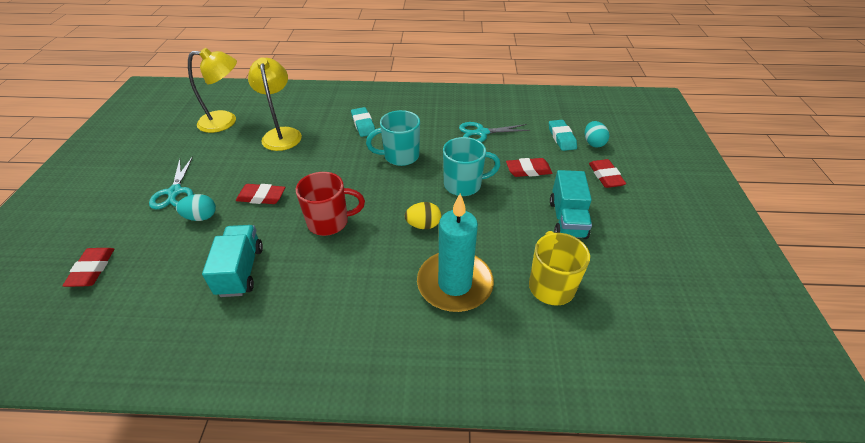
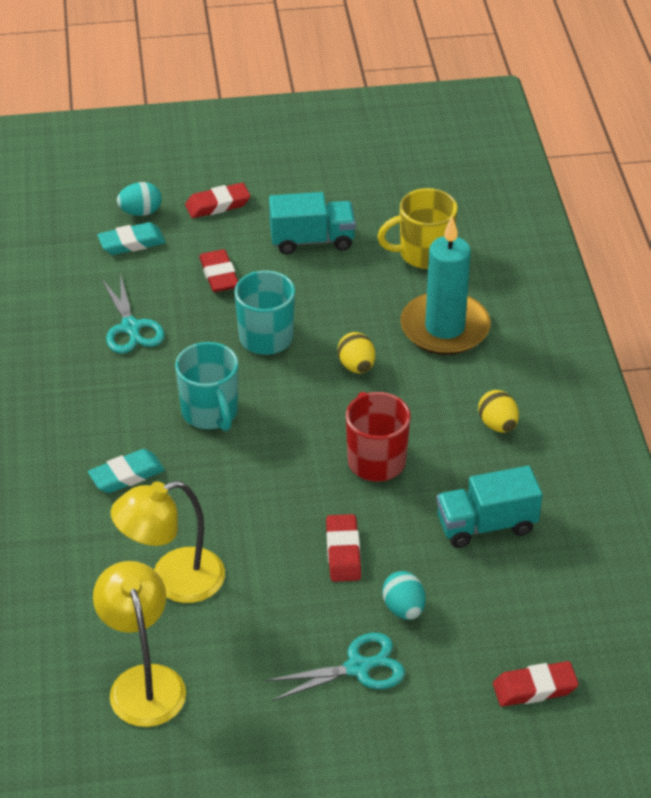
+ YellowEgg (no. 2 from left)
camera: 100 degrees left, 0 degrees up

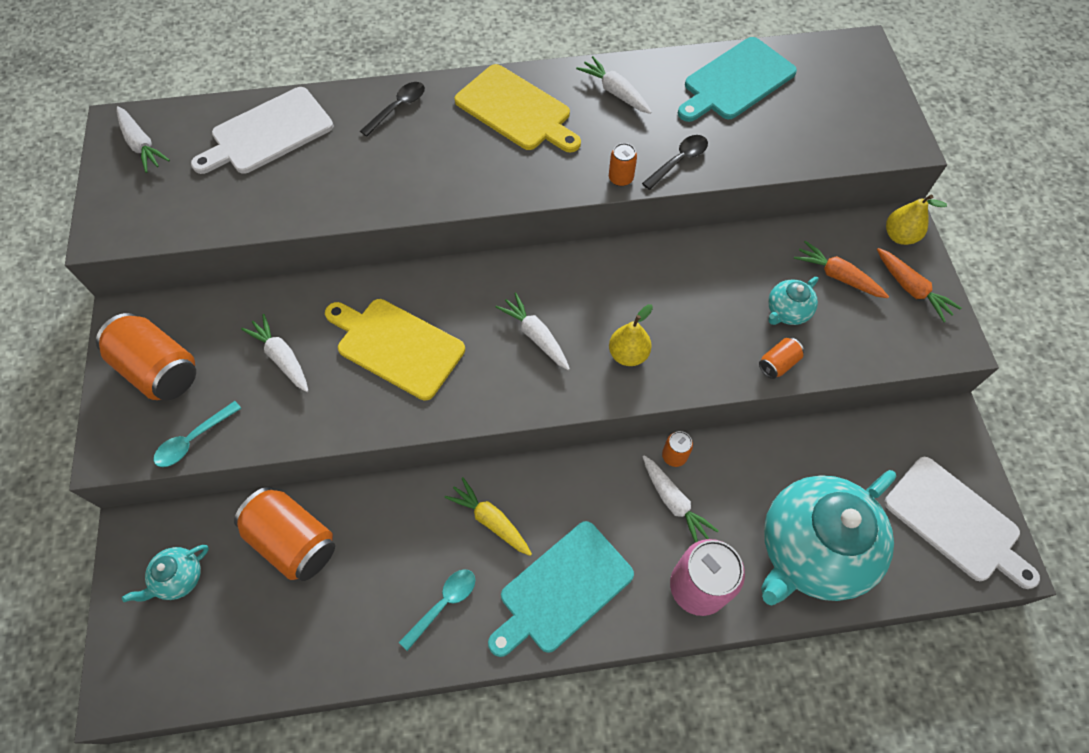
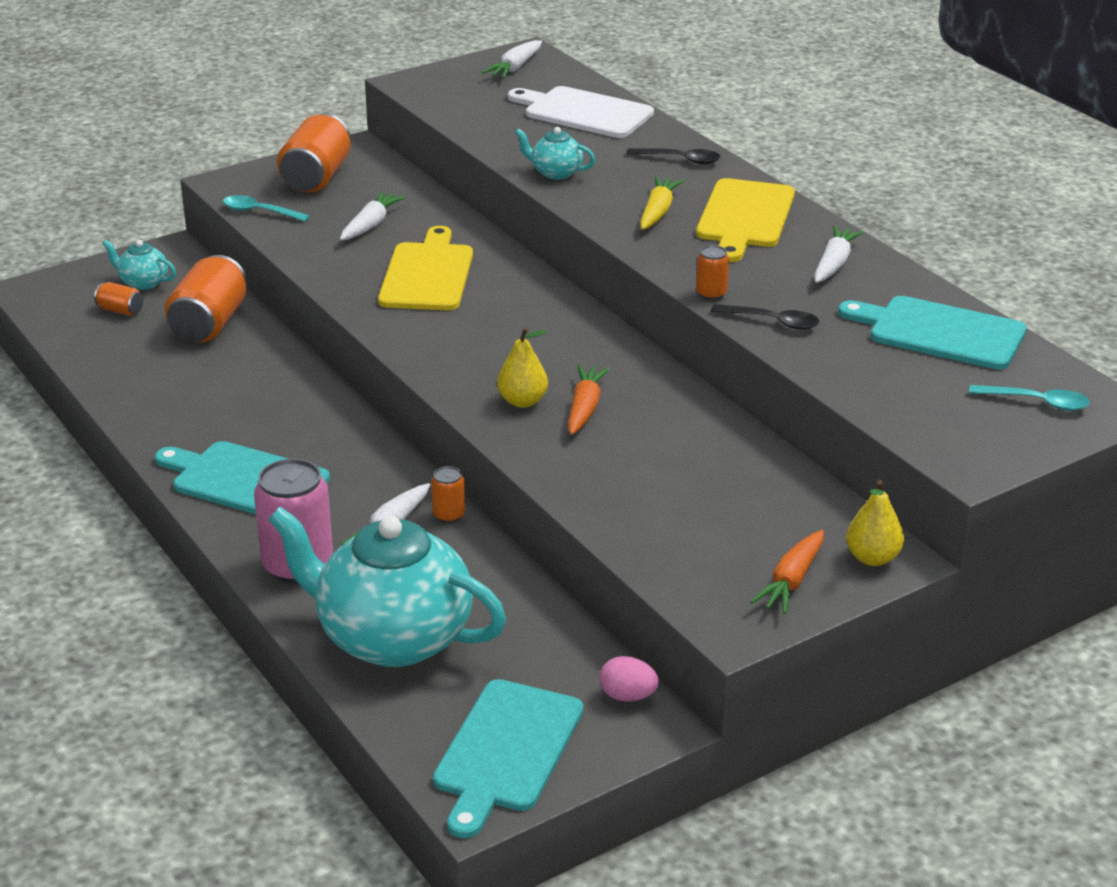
~ OrangeCarrot (no. 1 from left)
~ TurquoiseTeapot (no. 2 from left in the first image) to TurquoiseTeapot (no. 3 from left)
- WhiteCarrot (no. 3 from left)
~ OrangeCan (no. 5 from left in the first image) to OrangeCan (no. 1 from left)
~ WhiteCuttingBoard (no. 2 from left) to TurquoiseCuttingBoard (no. 2 from left)
~ YellowCarrot
~ TurquoiseSpoon (no. 2 from left)
+ PinkEgg
camera: 65 degrees right, 30 degrees down

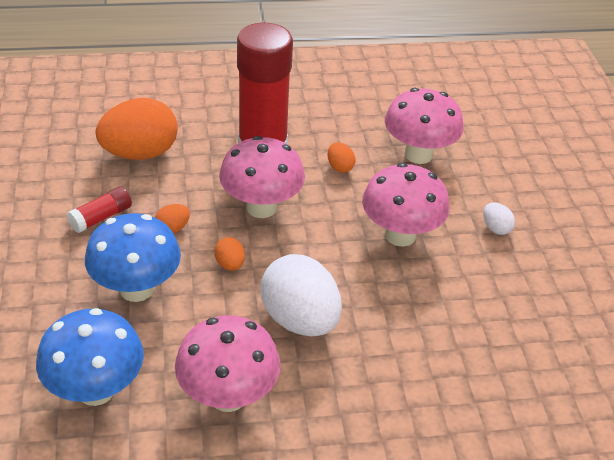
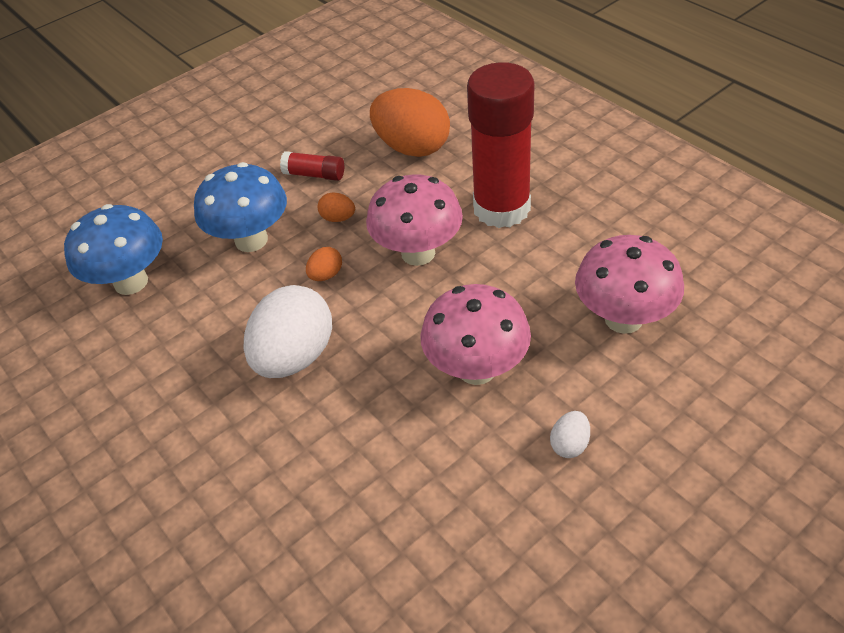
- OrangeEgg (no. 4 from left)
- PinkMushroom (no. 1 from left)
camera: 65 degrees right, 5 degrees up

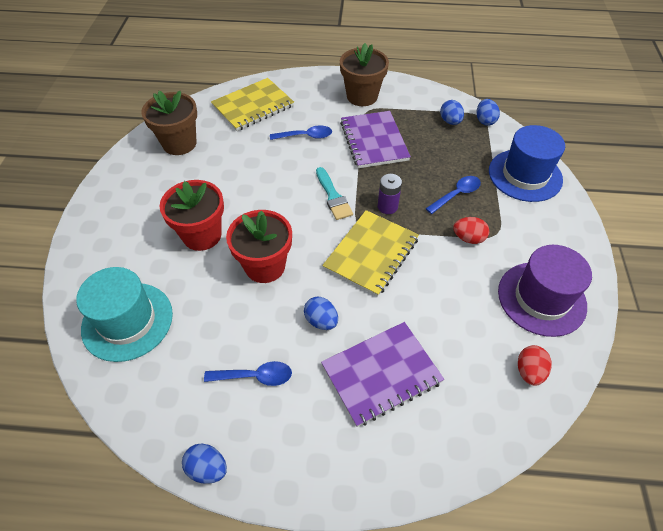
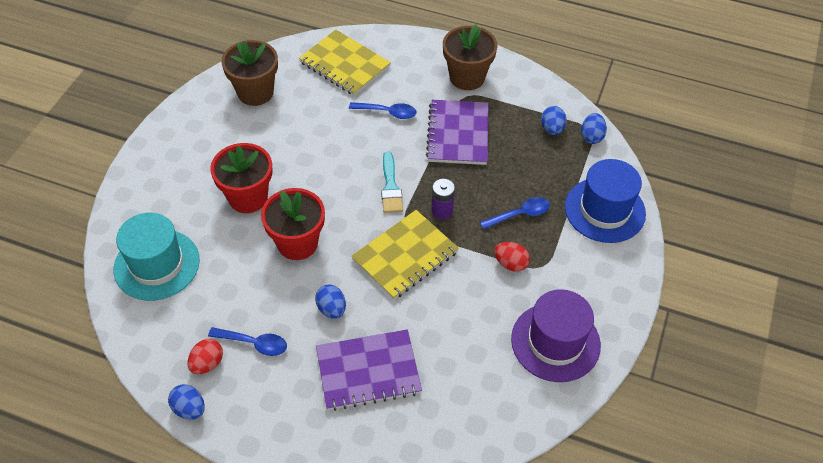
~ YellowNotebook (no. 1 from left) 60 degrees clockwise
~ RedEgg (no. 2 from left in the first image) to RedEgg (no. 1 from left)
camera: 15 degrees right, 0 degrees up

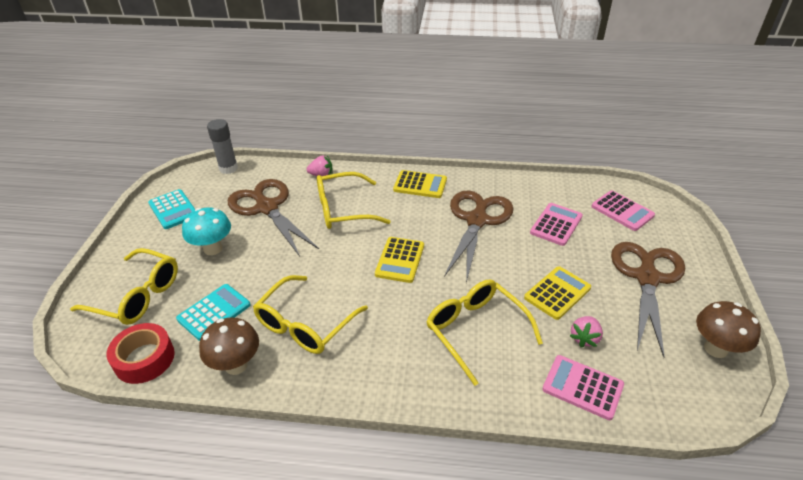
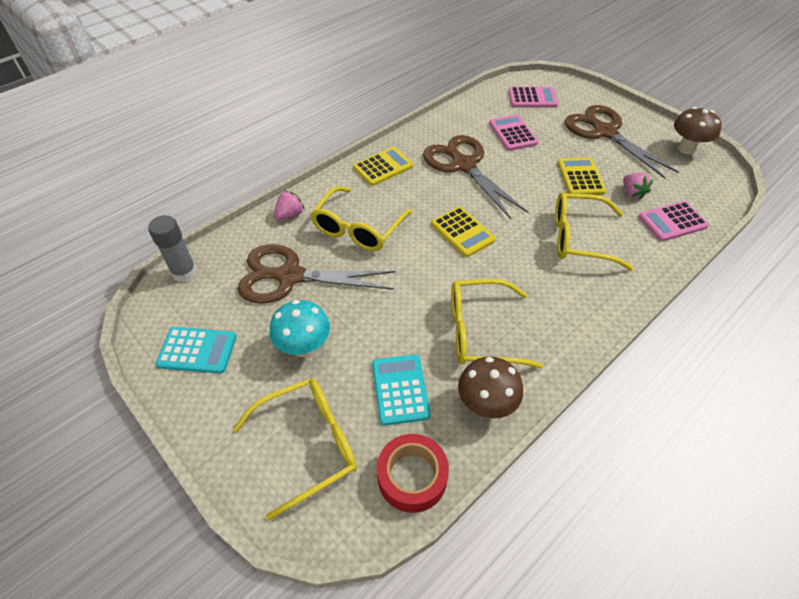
~ YellowGlasses (no. 2 from left in the first image) 105 degrees clockwise
camera: 50 degrees left, 10 degrees up

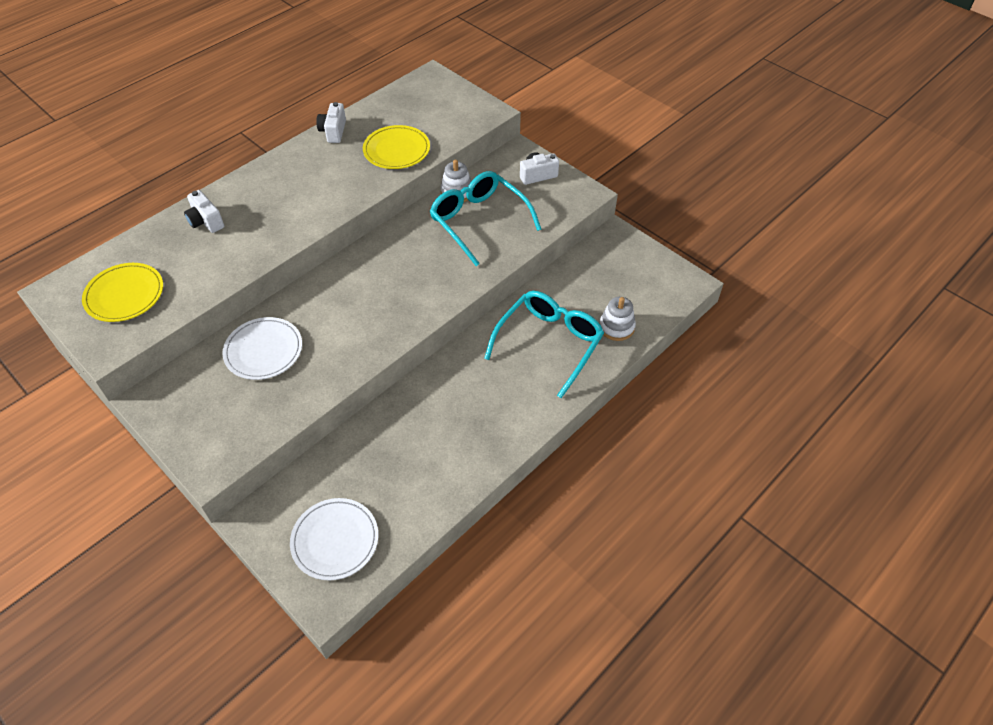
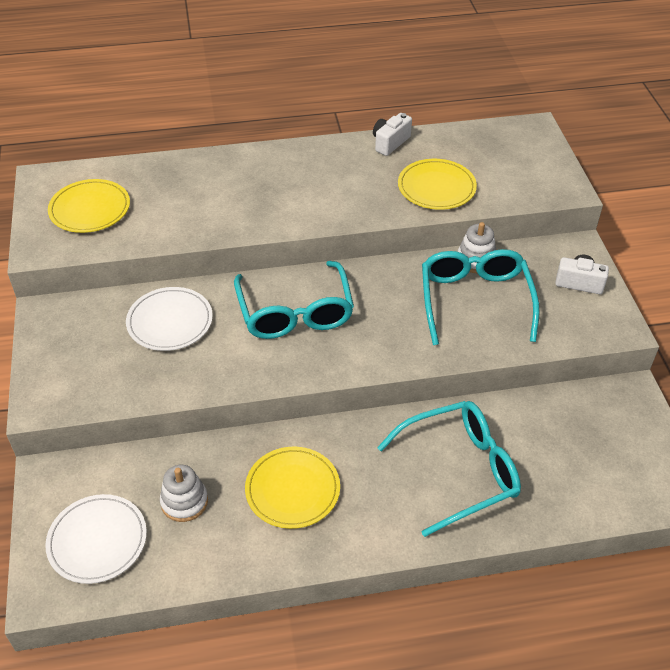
- WhiteCamera (no. 1 from left)
~ WhiteStackingToy (no. 2 from left in the first image) to WhiteStackingToy (no. 1 from left)
+ TurquoiseGlasses (no. 1 from left)
+ YellowPlate (no. 2 from left)
camera: 35 degrees right, 5 degrees down

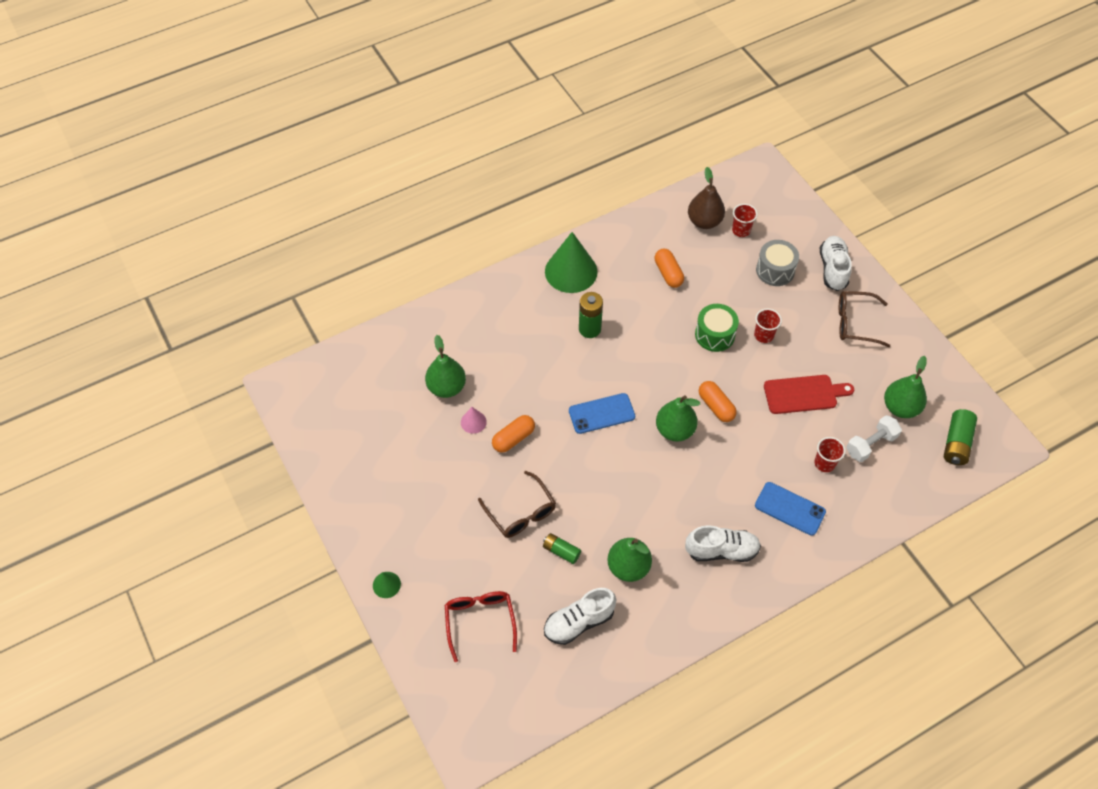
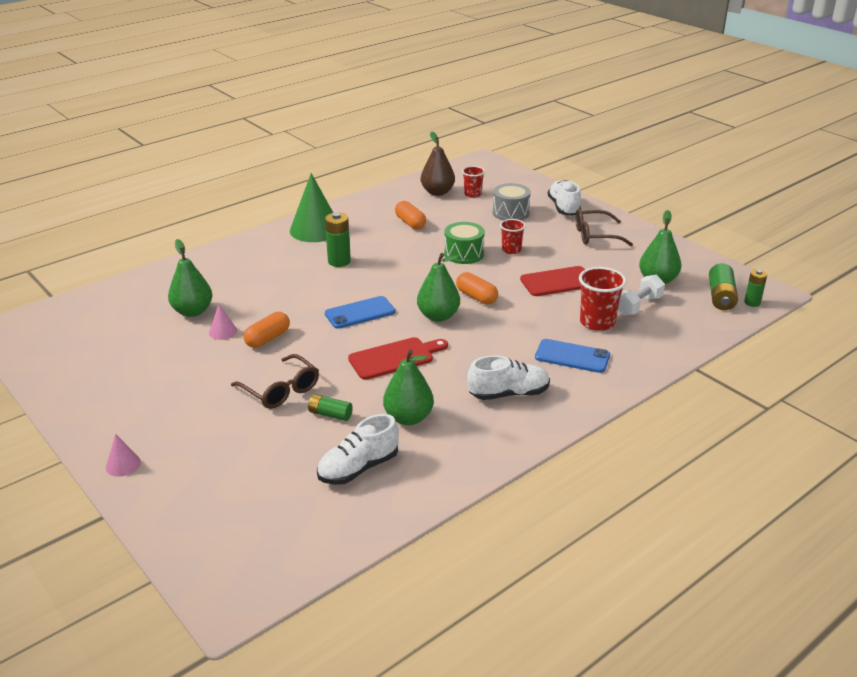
~ RedCup (no. 3 from left) x1.59
~ GreenCone (no. 1 from left) to PinkCone (no. 1 from left)
- RedGlasses
+ GreenBattery (no. 4 from left)
+ RedCuttingBoard (no. 1 from left)
camera: 10 degrees left, 25 degrees down

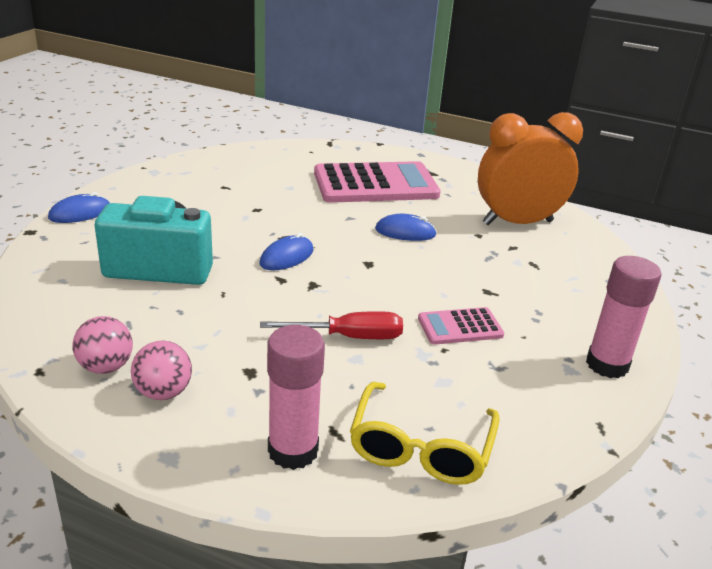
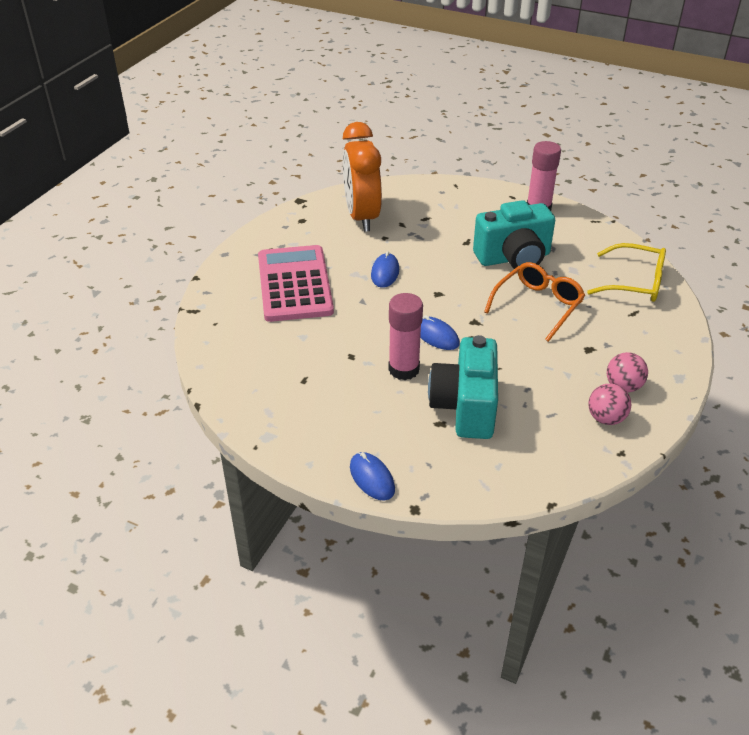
~ PinkCalculator (no. 2 from left) to TurquoiseCamera (no. 2 from left)
~ RedScrewdriver to OrangeGlasses
~ PinkGlueStick (no. 1 from left)
camera: 85 degrees left, 10 degrees up

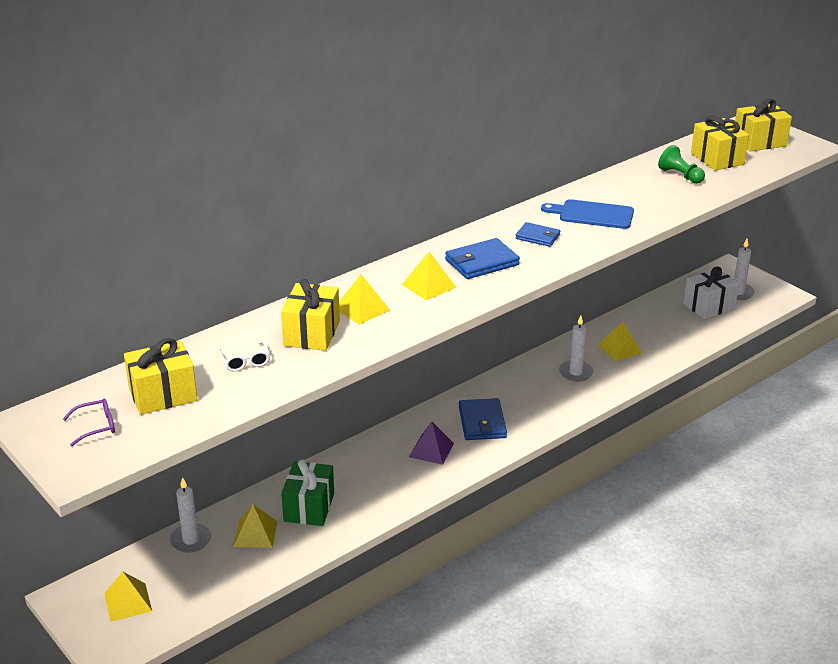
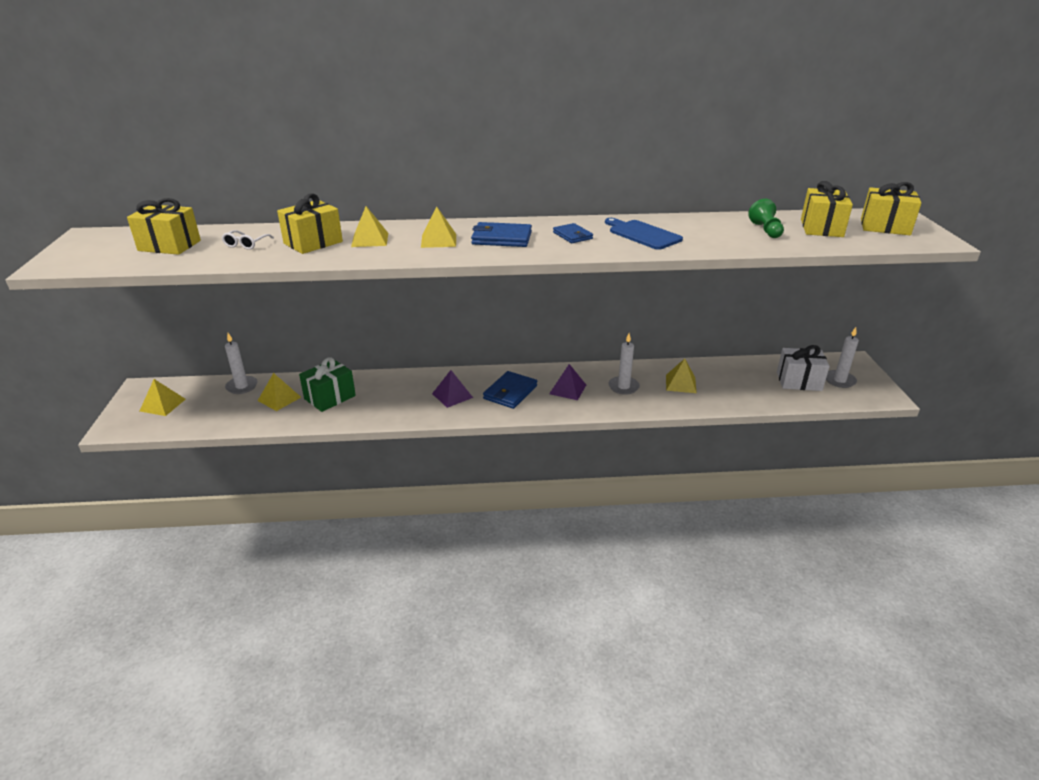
- PurpleGlasses
+ PurplePyramid (no. 2 from left)
camera: 35 degrees right, 0 degrees up

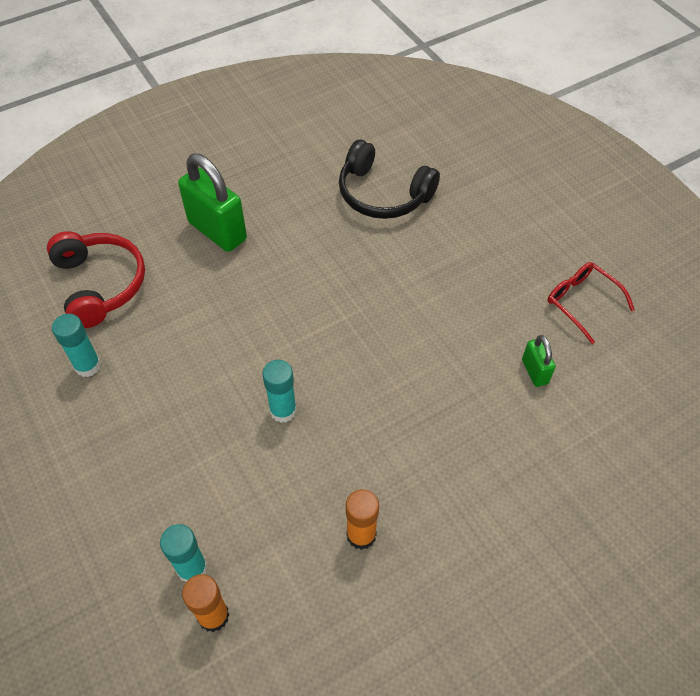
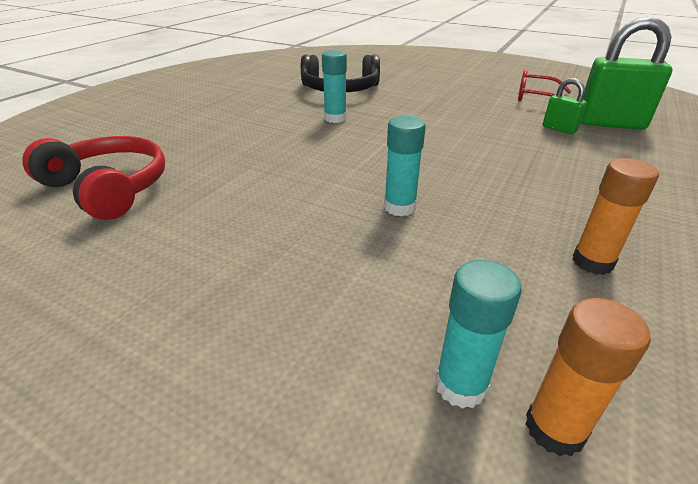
~ GreenPadlock (no. 1 from left in the first image) to GreenPadlock (no. 2 from left)
~ TurquoiseGlueStick (no. 1 from left)
camera: 30 degrees left, 20 degrees down

